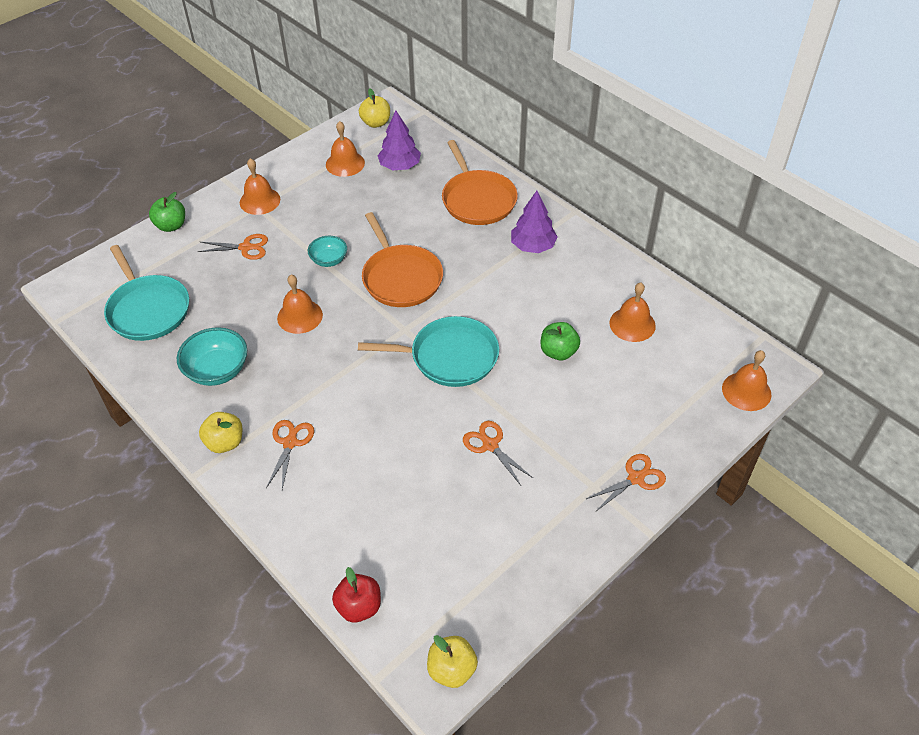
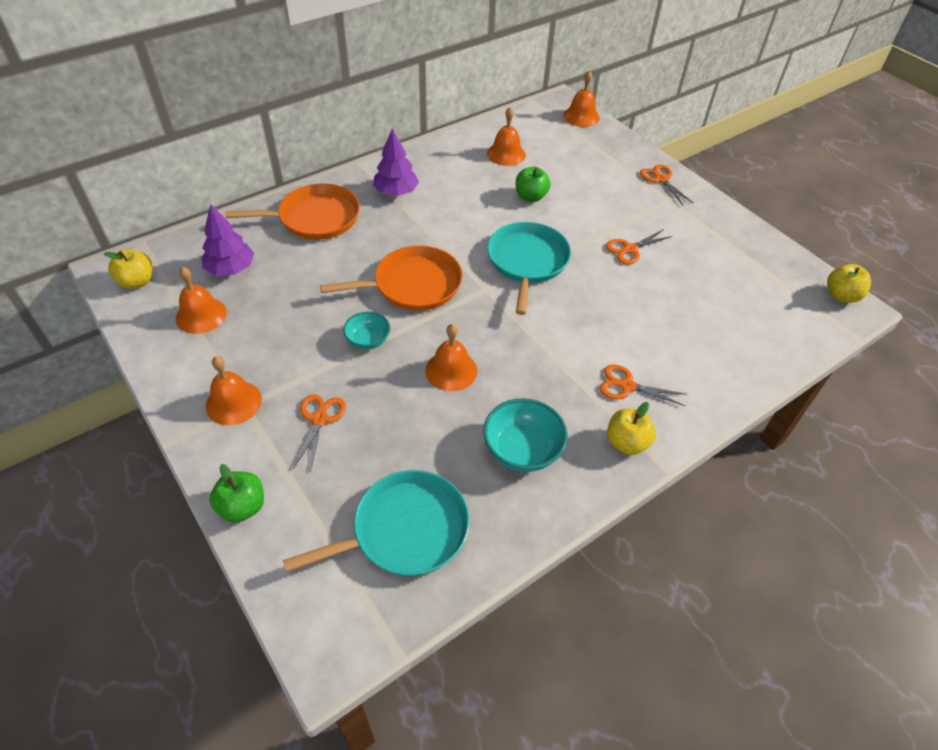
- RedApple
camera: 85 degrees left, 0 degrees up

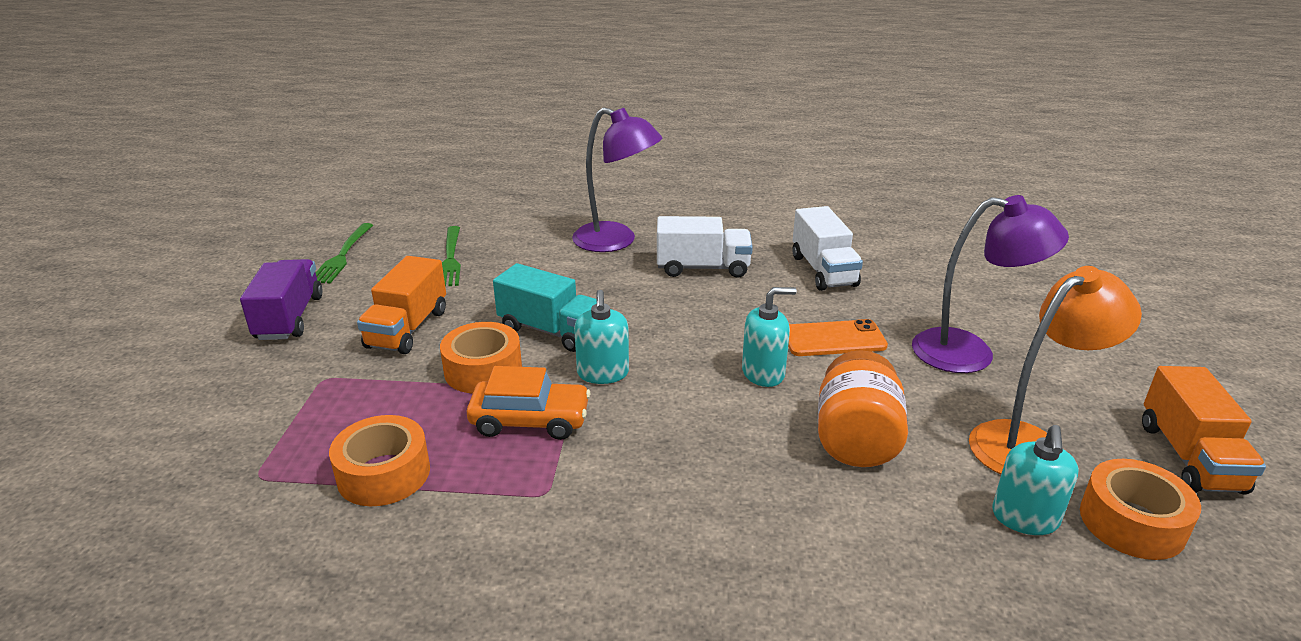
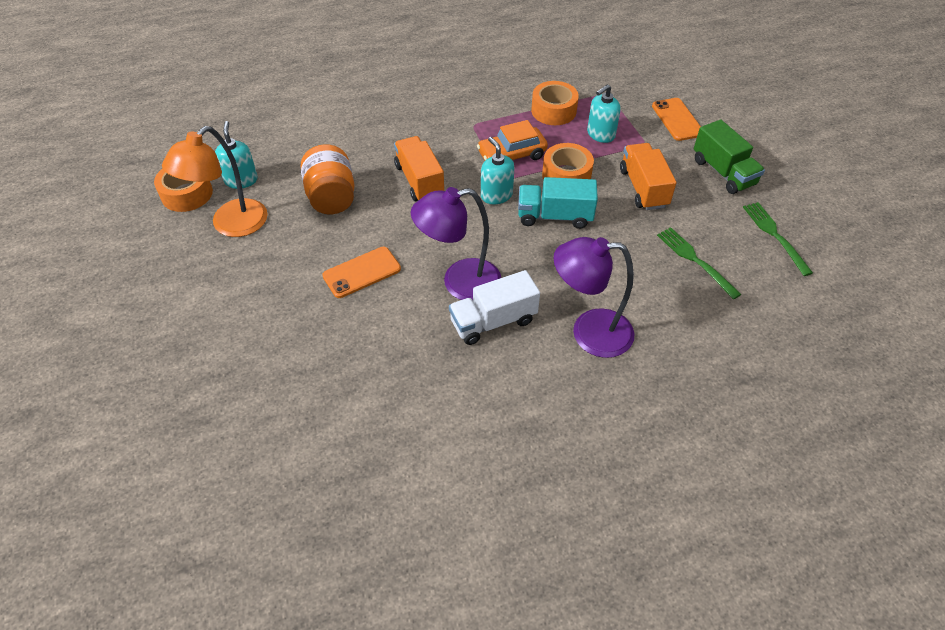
~ PurpleLamp (no. 2 from left in the first image) to PurpleLamp (no. 1 from left)
- WhiteTruck (no. 2 from left)
~ PurpleTruck to GreenTruck
~ TurquoiseSoapDispenser (no. 2 from left in the first image) to TurquoiseSoapDispenser (no. 3 from left)
~ OrangeTruck (no. 2 from left in the first image) to OrangeTruck (no. 1 from left)
+ OrangePhone (no. 2 from left)
camera: 155 degrees right, 20 degrees up

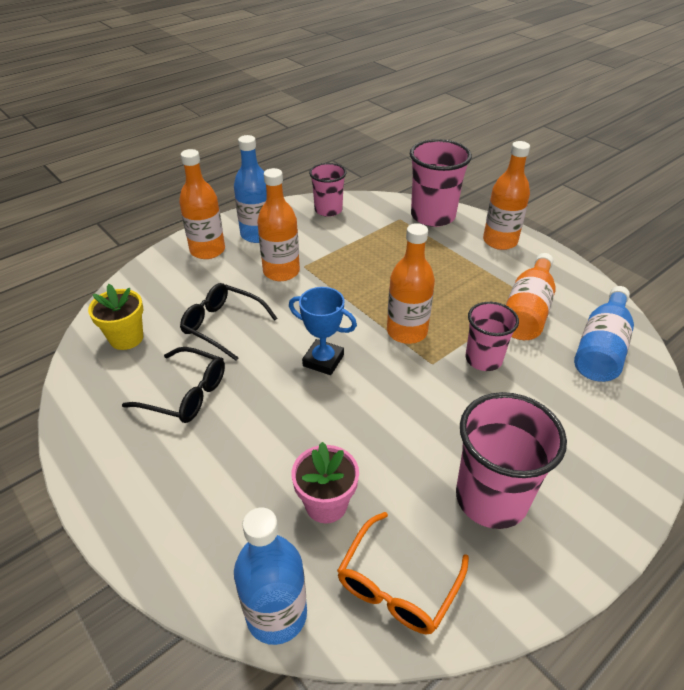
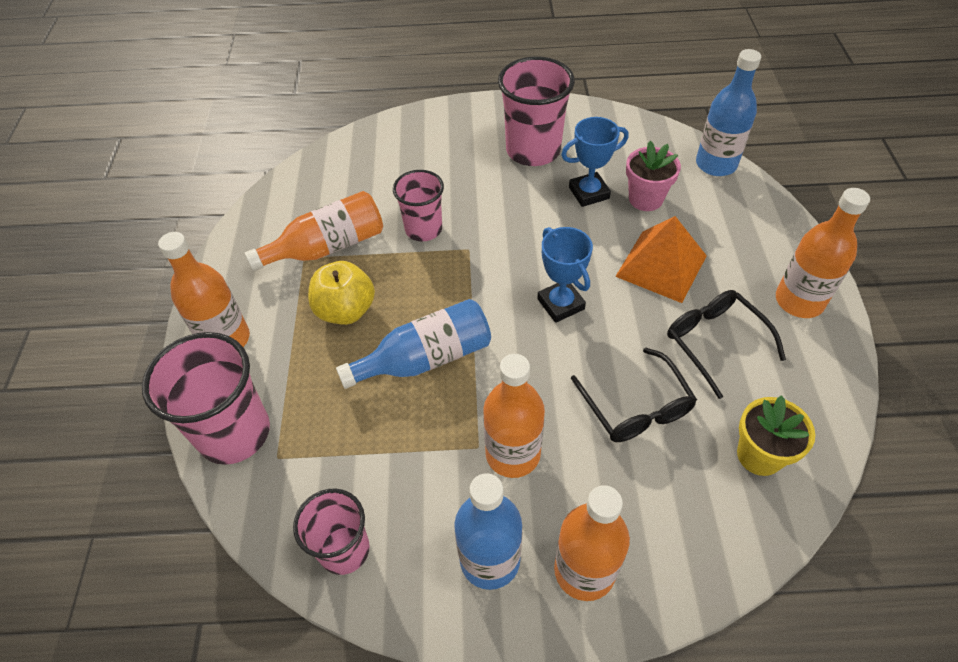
~ OrangeBottle (no. 3 from left in the first image) to OrangeBottle (no. 5 from left)
~ BlueBottle (no. 3 from left in the first image) to BlueBottle (no. 1 from left)
- OrangeGlasses
+ BlueTrophy (no. 2 from left)
+ OrangePyramid
+ YellowApple
camera: 140 degrees left, 10 degrees up

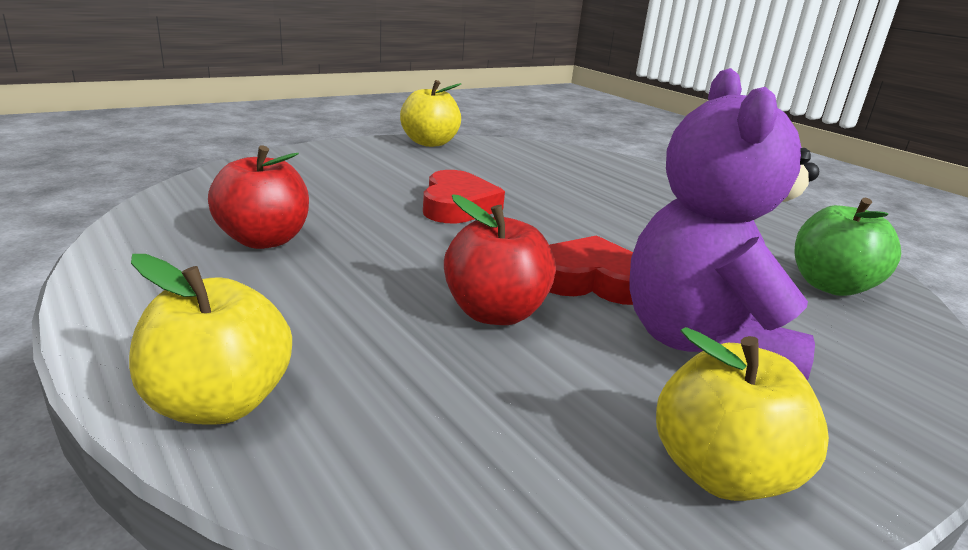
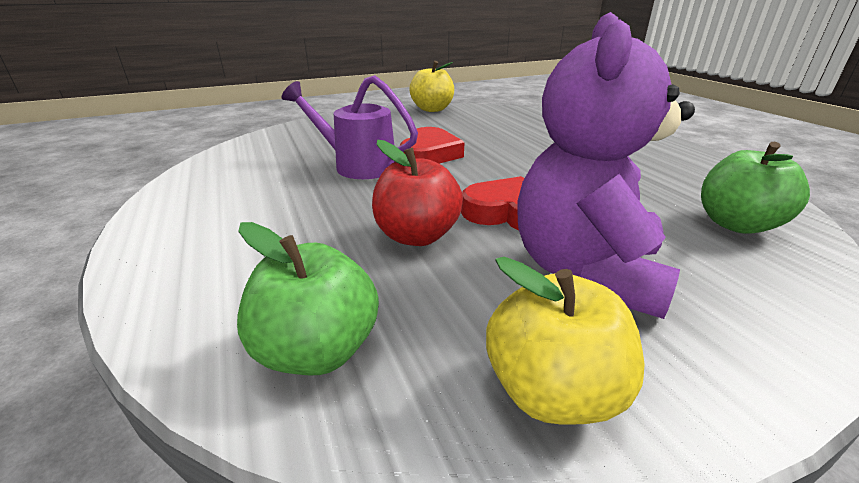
- RedApple (no. 1 from left)
- YellowApple (no. 1 from left)
+ PurpleWateringCan
+ GreenApple (no. 1 from left)
camera: 15 degrees right, 5 degrees up

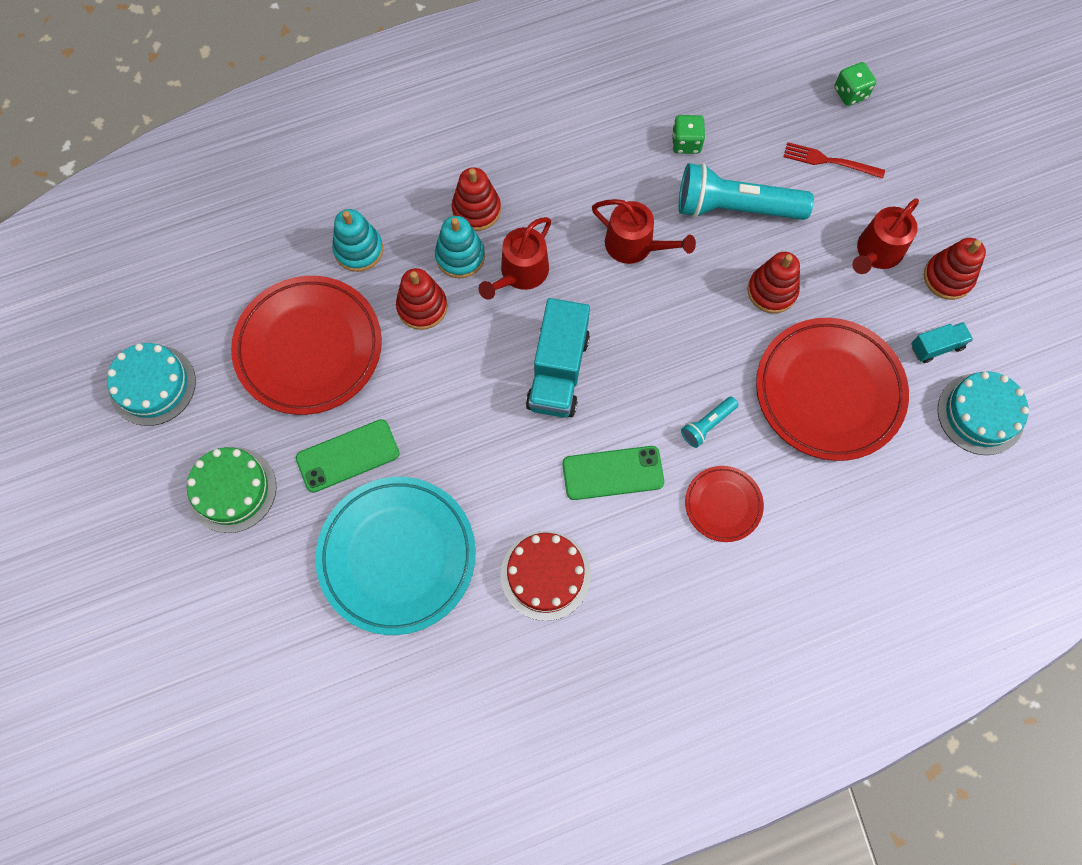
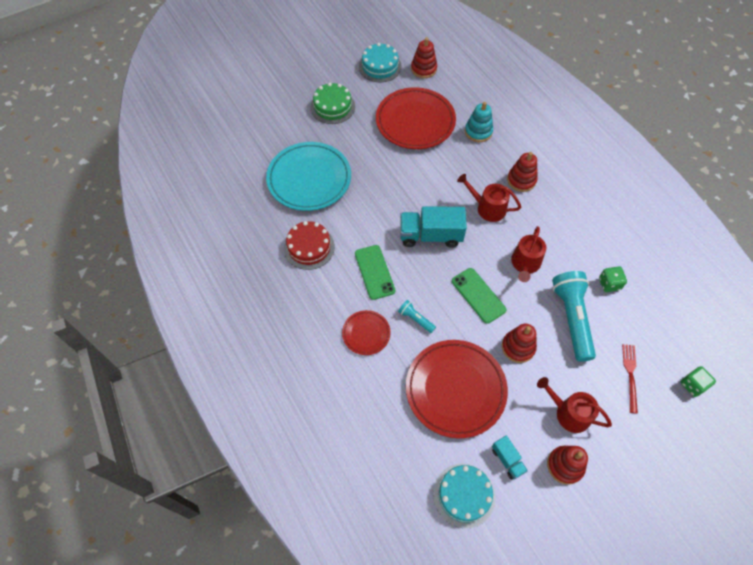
- TurquoiseStackingToy (no. 2 from left)
~ RedStackingToy (no. 1 from left)
~ GreenPhone (no. 1 from left in the first image) to GreenPhone (no. 2 from left)
camera: 80 degrees right, 10 degrees down

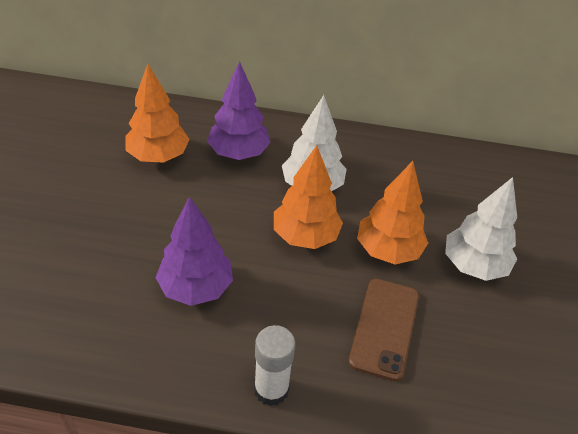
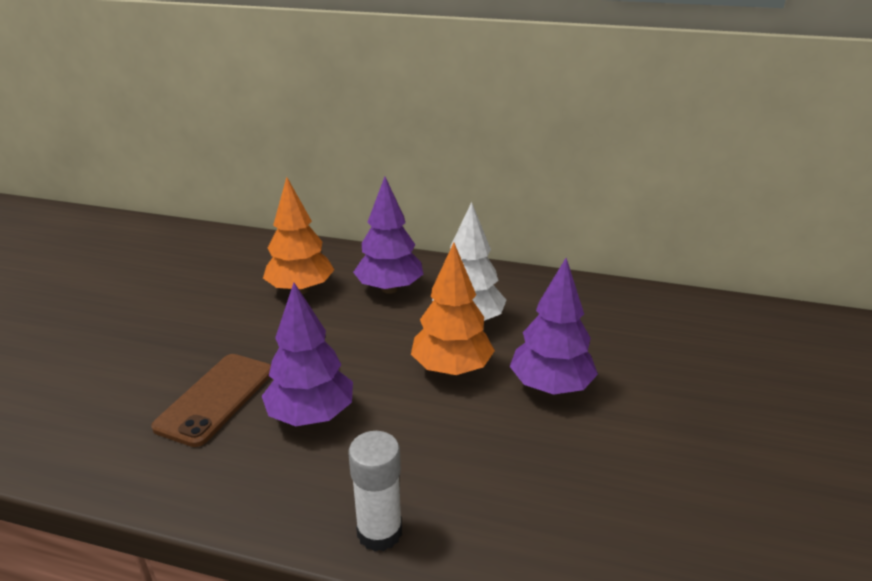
~ OrangeTree (no. 3 from left) to PurpleTree (no. 3 from left)
- WhiteTree (no. 2 from left)
~ BrownPhone
camera: 10 degrees right, 15 degrees down

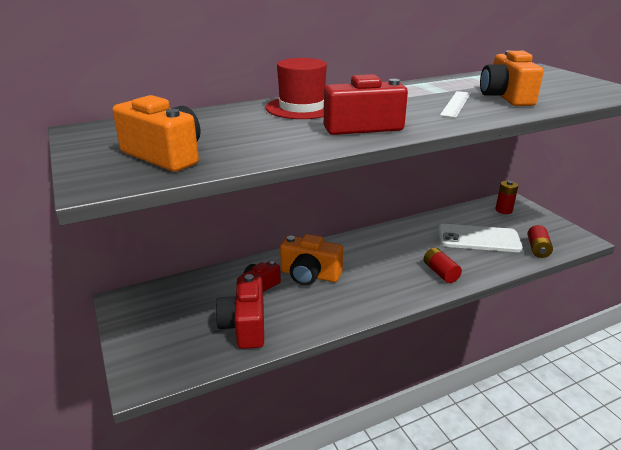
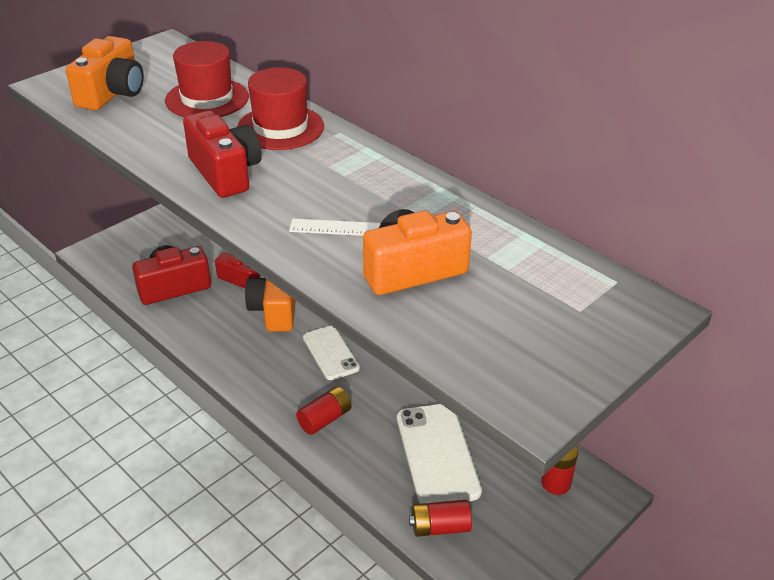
+ RedHat (no. 1 from left)
+ WhitePhone (no. 1 from left)
camera: 70 degrees right, 10 degrees up

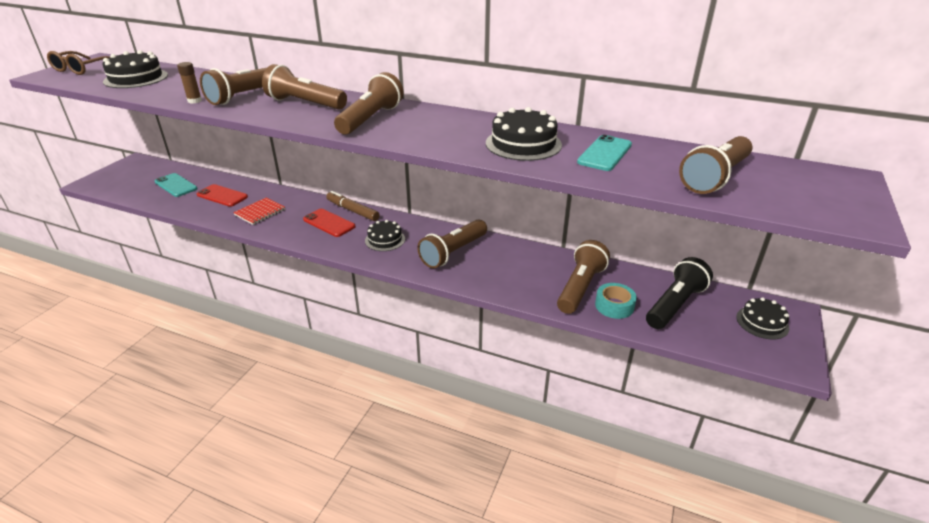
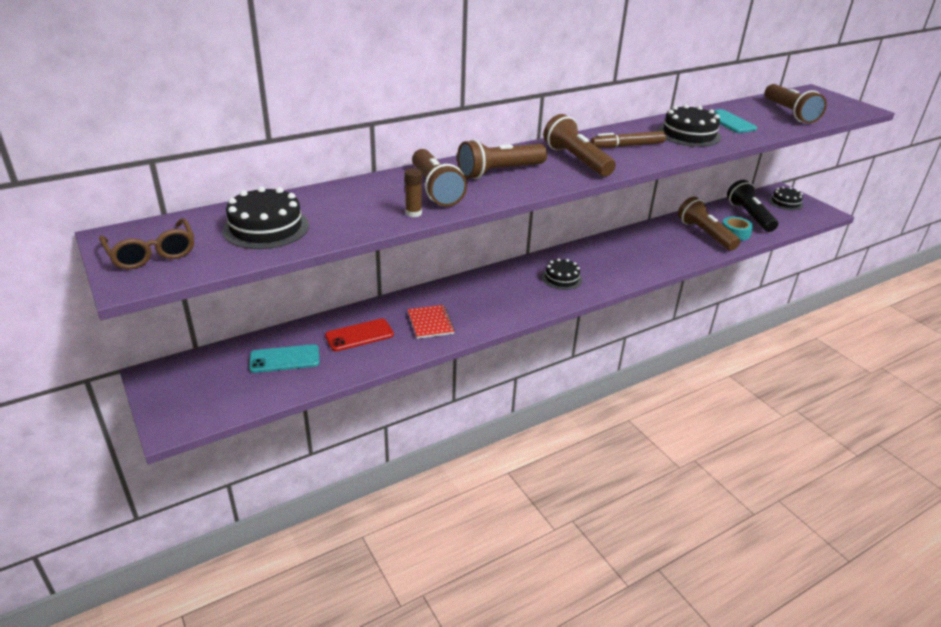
~ BrownMarker
- RedPhone (no. 2 from left)
- BrownFlashlight (no. 4 from left)
camera: 55 degrees left, 0 degrees up

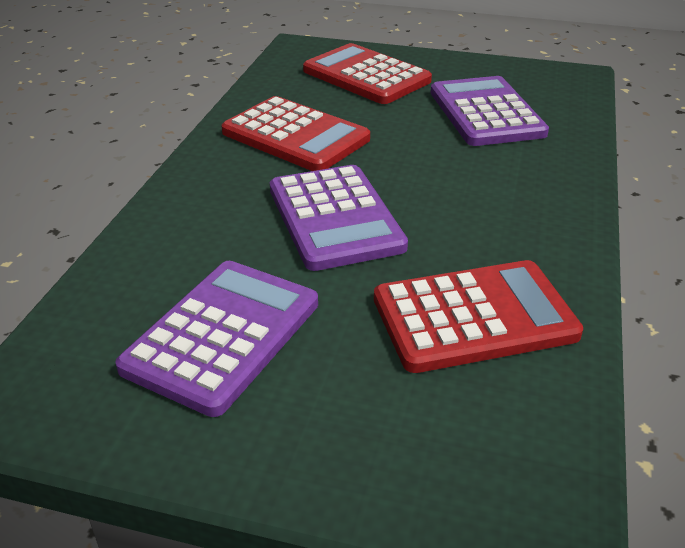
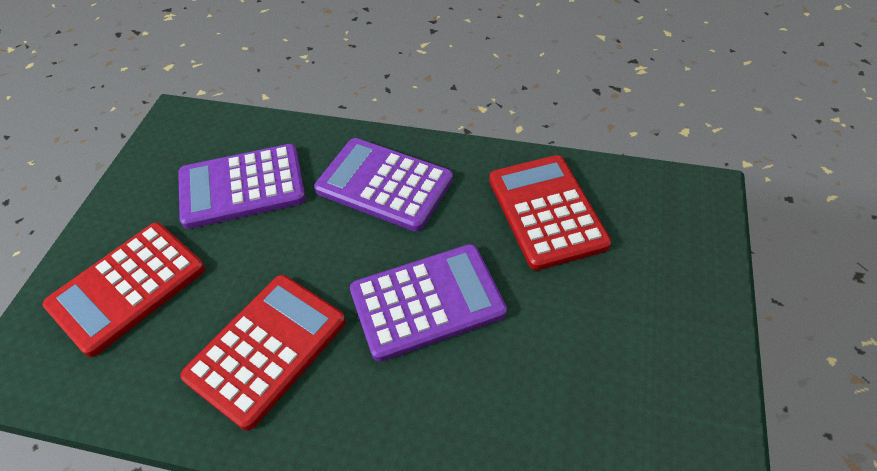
~ PurpleCalculator (no. 1 from left in the first image) to PurpleCalculator (no. 2 from left)
camera: 90 degrees left, 15 degrees up

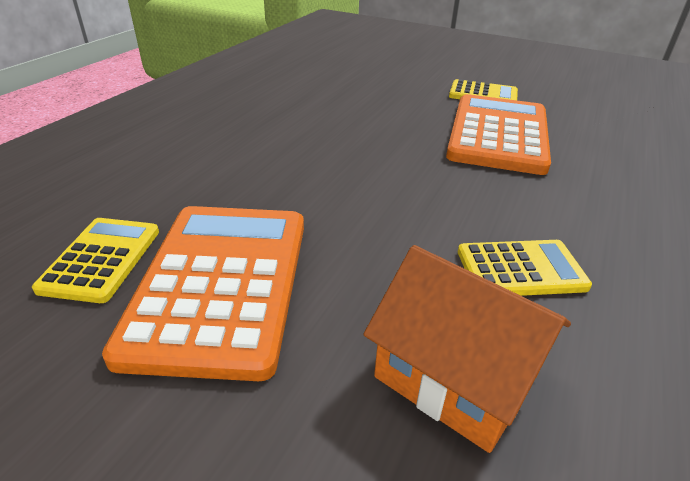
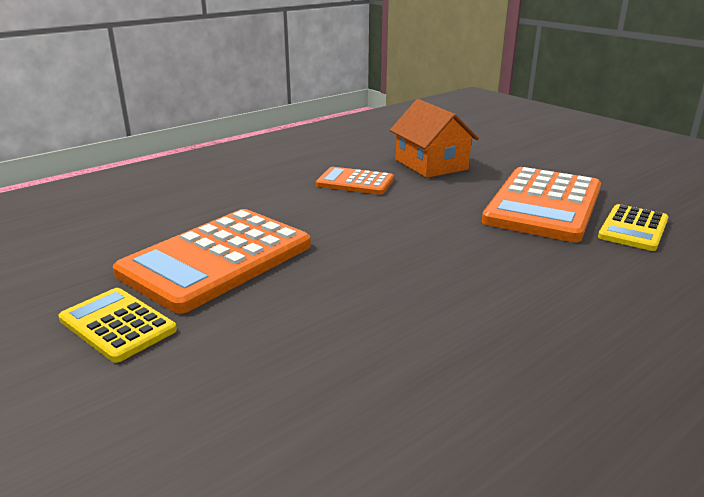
~ YellowCalculator (no. 3 from left) to OrangeCalculator (no. 2 from left)
camera: 155 degrees left, 10 degrees down

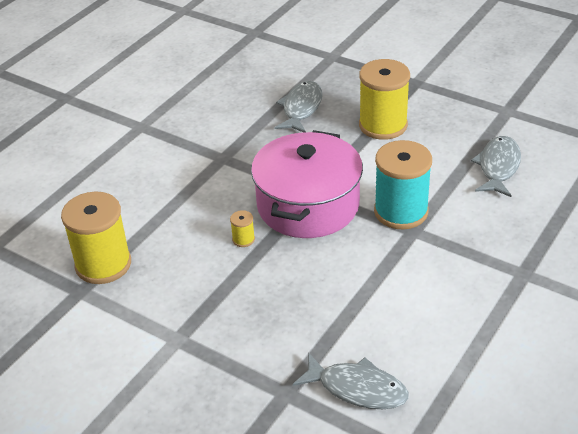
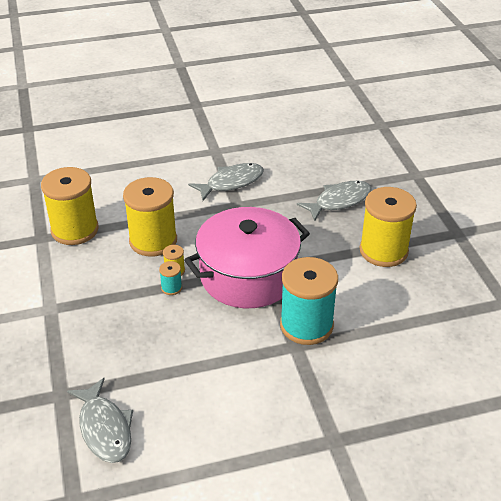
~ GreyFish (no. 3 from left in the first image) to GreyFish (no. 2 from left)
+ YellowSpool (no. 2 from left)
+ TurquoiseSpool (no. 1 from left)
camera: 40 degrees right, 0 degrees up

